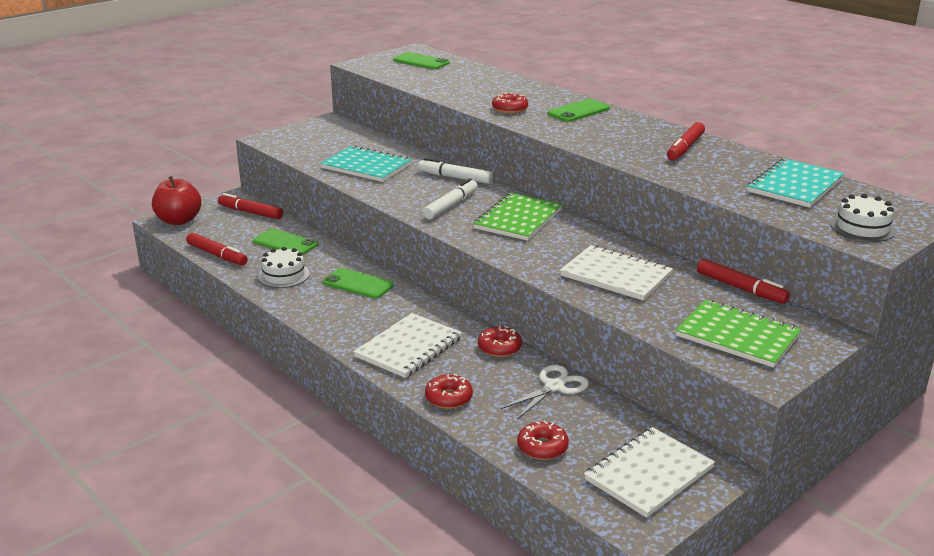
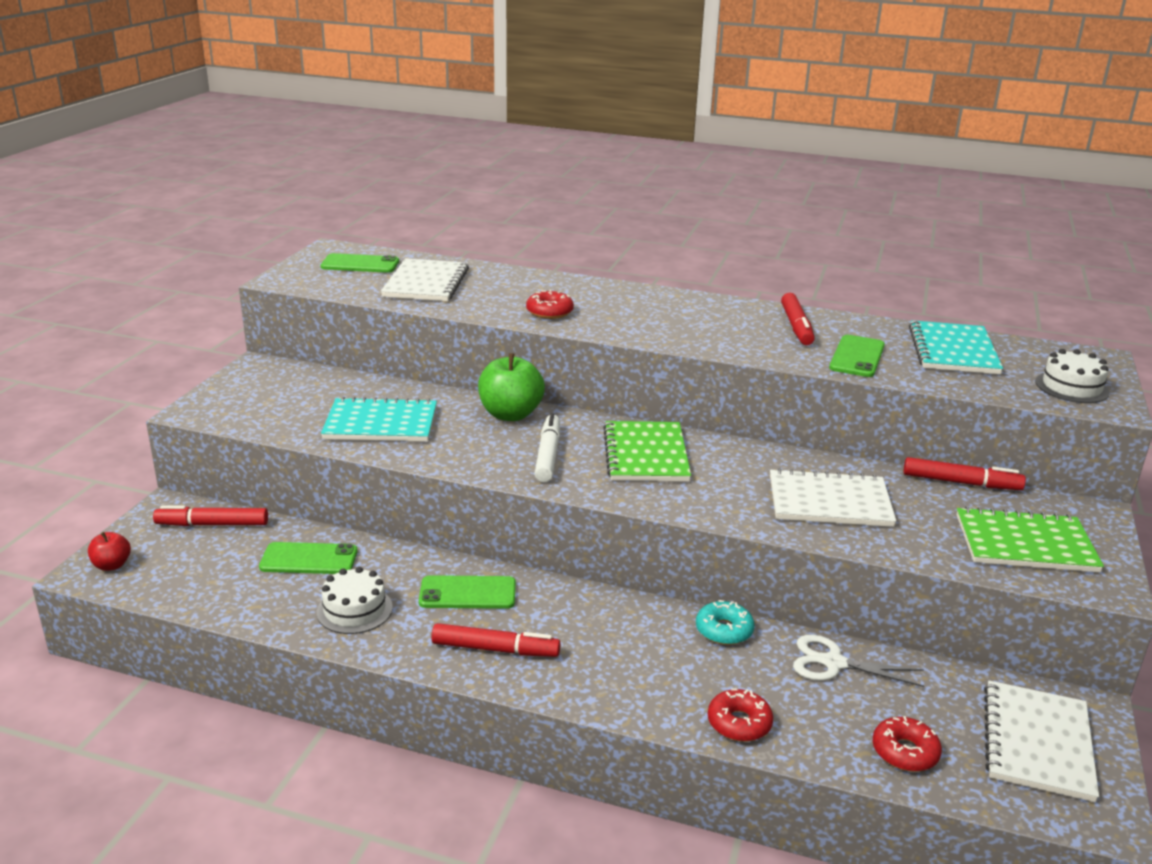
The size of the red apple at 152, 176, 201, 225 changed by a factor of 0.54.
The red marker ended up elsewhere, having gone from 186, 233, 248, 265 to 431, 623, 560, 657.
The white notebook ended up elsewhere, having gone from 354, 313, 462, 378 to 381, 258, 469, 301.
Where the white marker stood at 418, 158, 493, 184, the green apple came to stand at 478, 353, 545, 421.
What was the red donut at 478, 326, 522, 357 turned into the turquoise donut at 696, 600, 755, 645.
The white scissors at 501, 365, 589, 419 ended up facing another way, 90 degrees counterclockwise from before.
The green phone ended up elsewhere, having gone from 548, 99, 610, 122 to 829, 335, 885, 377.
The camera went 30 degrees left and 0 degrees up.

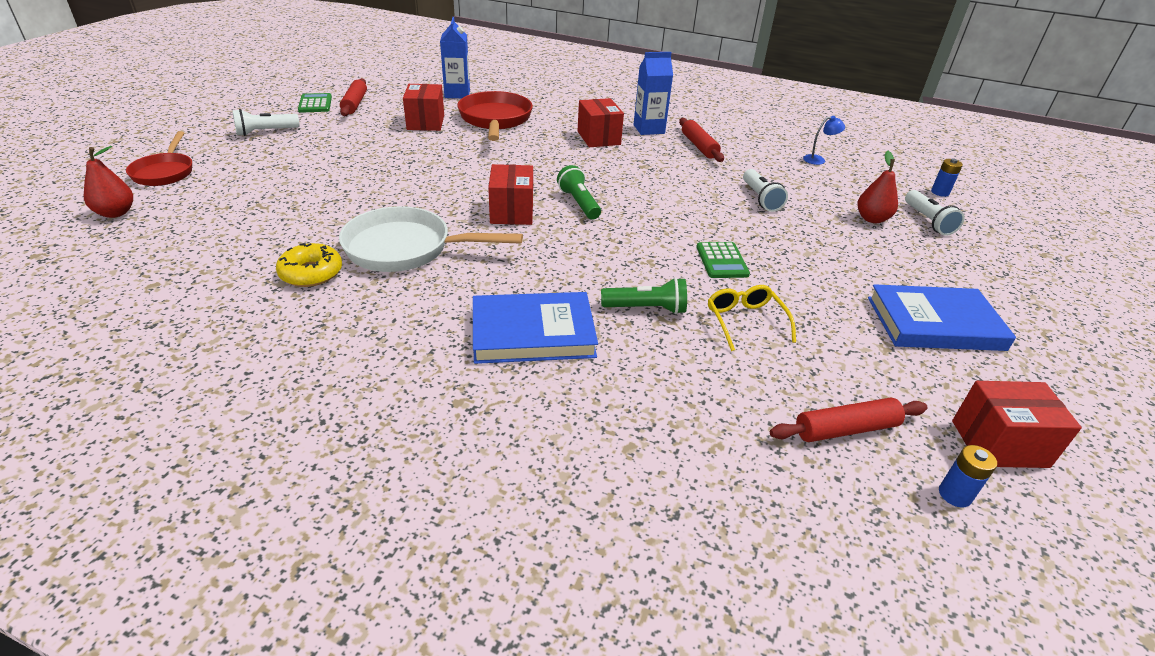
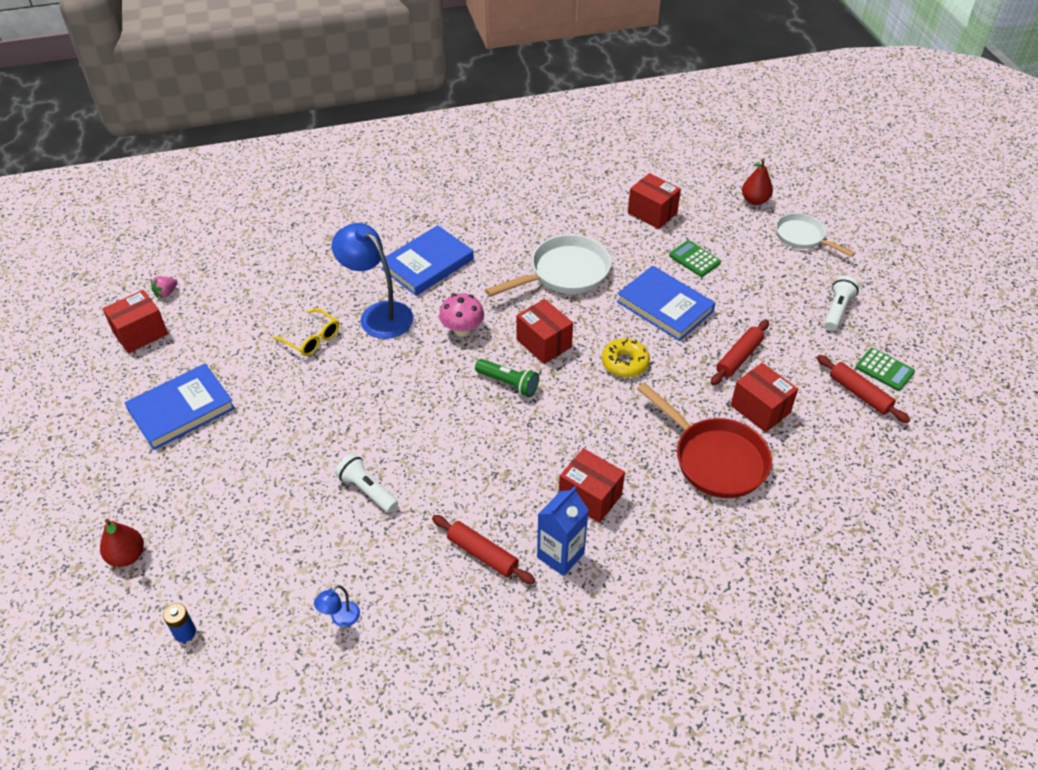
What was the red pan at 126, 131, 192, 186 turned into the white pan at 776, 213, 855, 257.
The yellow donut ended up elsewhere, having gone from 276, 243, 342, 287 to 602, 338, 650, 377.
The second view lost the blue carton at 440, 17, 470, 98.
Where the green flashlight stood at 601, 278, 687, 314, the blue lamp came to stand at 332, 223, 413, 339.
The green calculator ended up elsewhere, having gone from 696, 242, 750, 278 to 669, 240, 721, 277.
The red rolling pin ended up elsewhere, having gone from 770, 398, 928, 442 to 711, 320, 769, 386.
The red pear ended up elsewhere, having gone from 857, 151, 898, 223 to 100, 519, 144, 567.
The second view lost the white flashlight at 905, 190, 965, 236.
Where the blue battery stood at 939, 445, 997, 507, the pink strawberry came to stand at 151, 276, 177, 298.
The second view gained the pink mushroom at 439, 293, 484, 337.
The second view gained the blue book at 617, 265, 716, 341.
The second view gained the red box at 628, 173, 681, 229.
The camera went 145 degrees right and 10 degrees up.

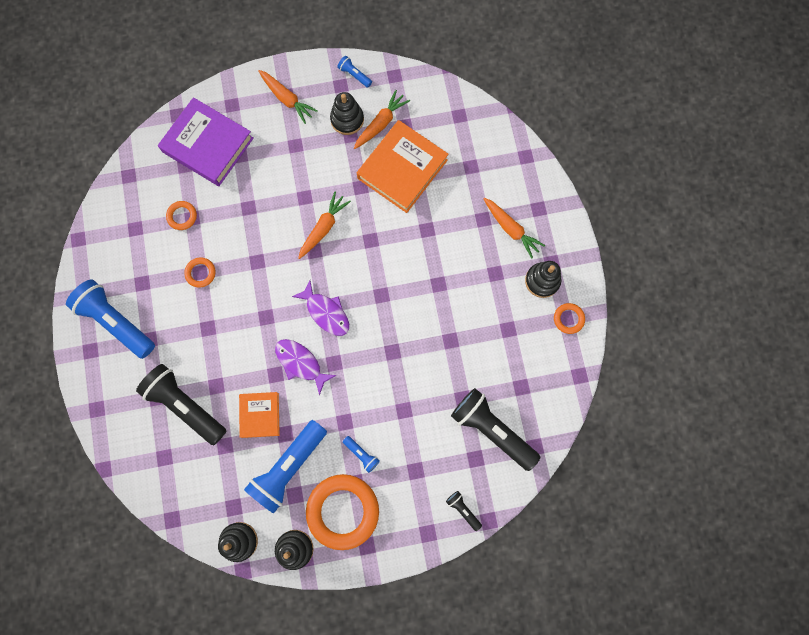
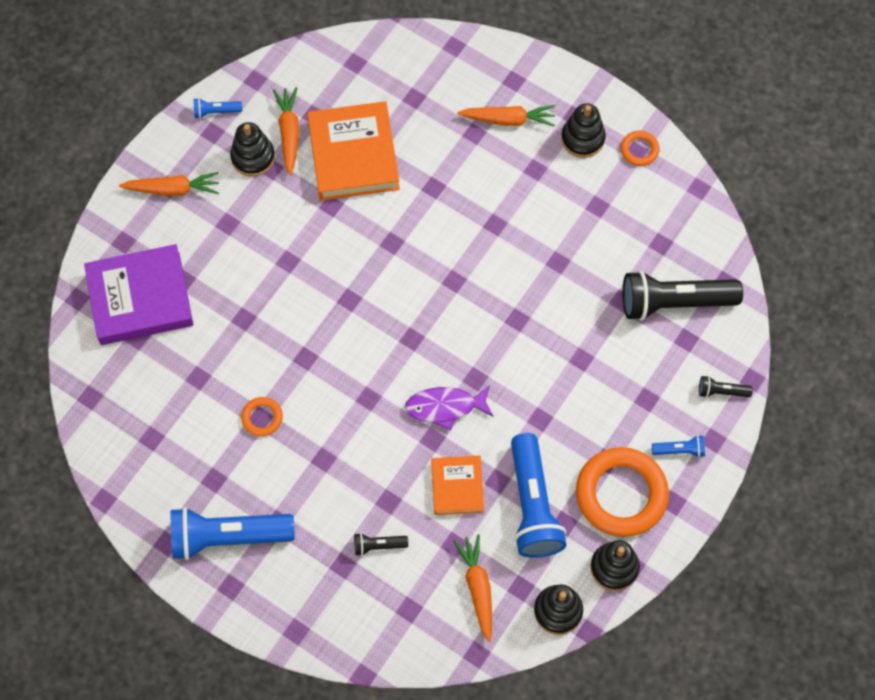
The size of the black flashlight at 136, 364, 226, 445 changed by a factor of 0.44.
The second view lost the orange ring at 166, 201, 197, 230.
The orange book at 239, 392, 280, 438 ended up facing another way, 45 degrees clockwise from before.
The second view lost the purple fish at 292, 280, 349, 336.
The orange carrot ended up elsewhere, having gone from 298, 192, 351, 259 to 453, 534, 492, 642.
The blue flashlight ended up elsewhere, having gone from 343, 436, 380, 473 to 652, 435, 705, 458.
The camera went 45 degrees left and 10 degrees down.

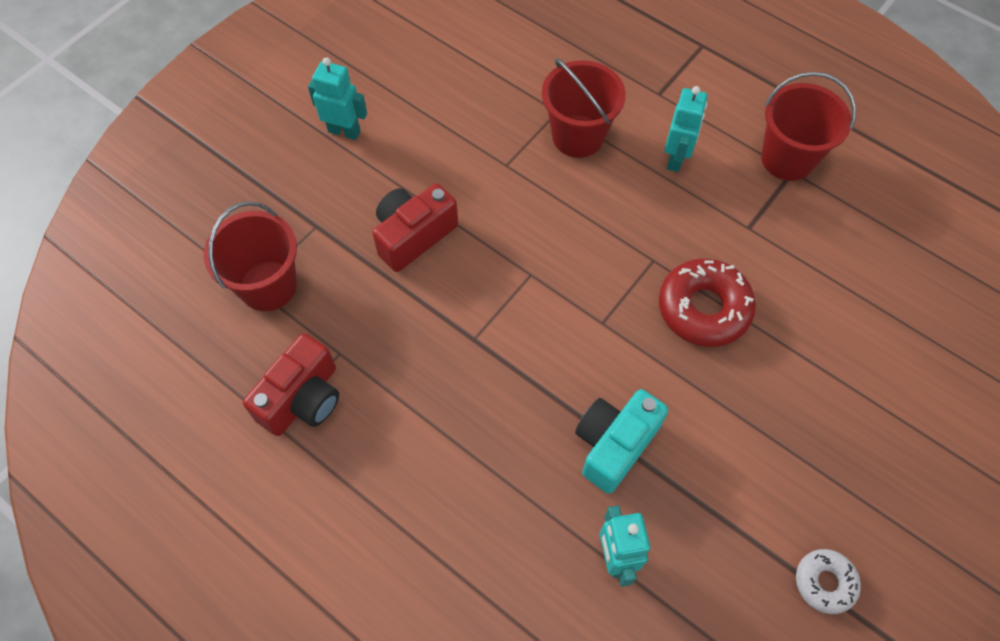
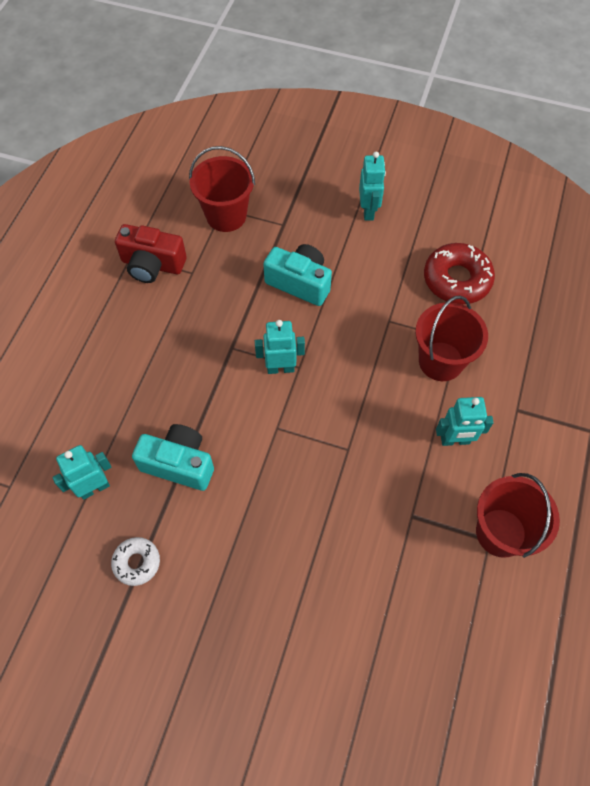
What was the red camera at 372, 184, 458, 272 turned into the turquoise camera at 263, 244, 332, 306.
The red donut ended up elsewhere, having gone from 659, 258, 756, 347 to 424, 243, 495, 304.
The white donut ended up elsewhere, having gone from 796, 549, 861, 614 to 111, 537, 160, 586.
The second view gained the turquoise robot at 255, 320, 305, 374.
The camera went 70 degrees right and 0 degrees up.

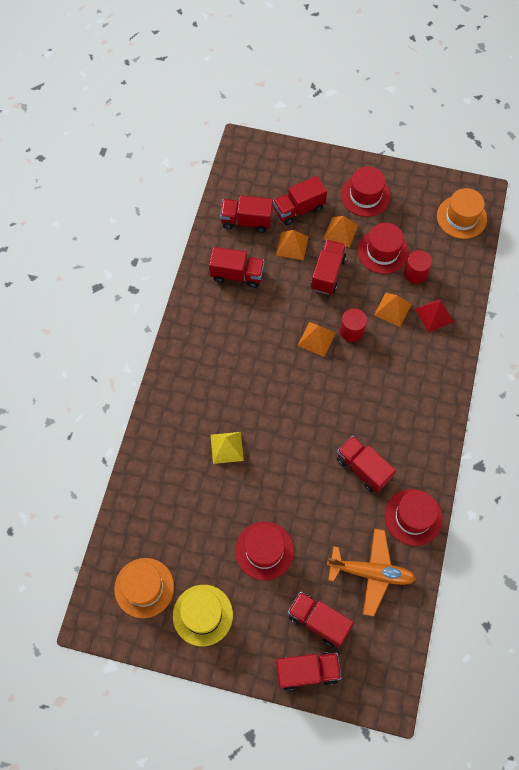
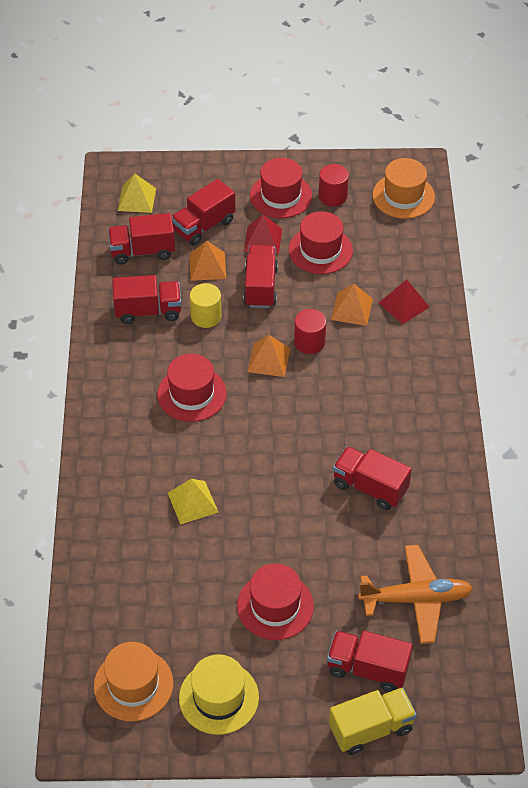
What was the red truck at 276, 652, 341, 691 turned into the yellow truck at 329, 687, 417, 755.
What was the orange pyramid at 324, 216, 358, 248 turned into the red pyramid at 244, 214, 282, 254.
The red hat ended up elsewhere, having gone from 385, 489, 443, 546 to 157, 354, 227, 422.
The red cylinder ended up elsewhere, having gone from 404, 250, 432, 284 to 319, 164, 349, 206.
The second view gained the yellow pyramid at 118, 173, 156, 213.
The second view gained the yellow cylinder at 190, 283, 222, 328.
The camera went 15 degrees left and 15 degrees down.

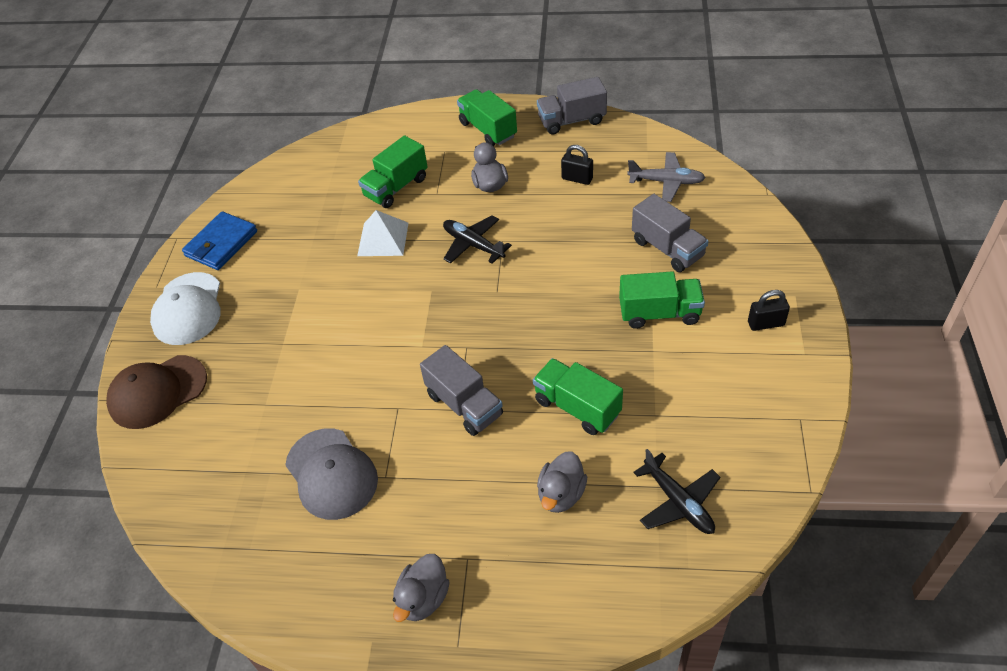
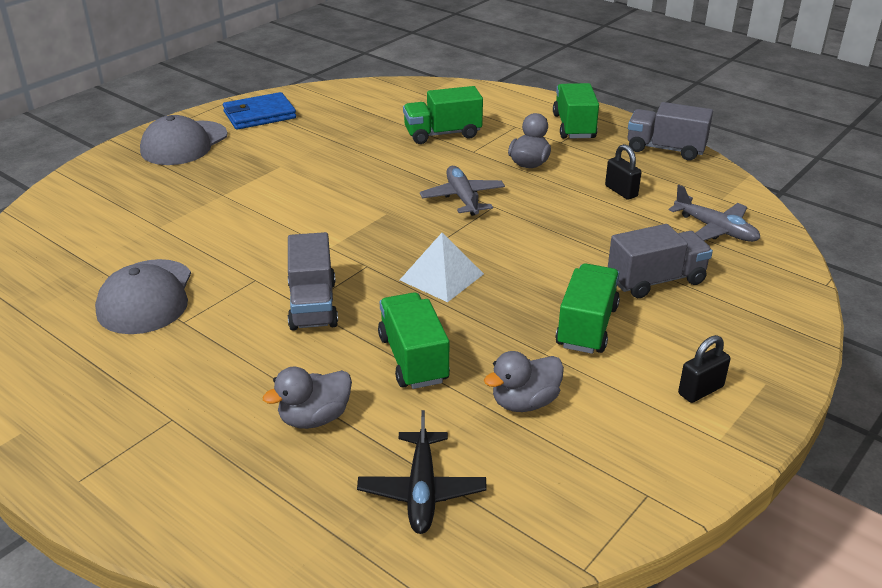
The second view lost the brown cap at 106, 355, 207, 429.
What was the white cap at 150, 272, 221, 345 turned into the grey cap at 140, 115, 228, 165.
The white pyramid ended up elsewhere, having gone from 357, 210, 408, 256 to 400, 233, 484, 302.
The grey duck ended up elsewhere, having gone from 393, 554, 450, 622 to 484, 351, 564, 412.
What was the black plane at 443, 215, 512, 264 turned into the grey plane at 420, 166, 505, 216.
The green truck at 619, 271, 705, 329 ended up facing another way, 105 degrees counterclockwise from before.
The grey truck at 632, 194, 709, 272 ended up facing another way, 105 degrees counterclockwise from before.
The black padlock at 748, 290, 790, 331 ended up facing another way, 60 degrees counterclockwise from before.
The camera went 30 degrees right and 15 degrees down.

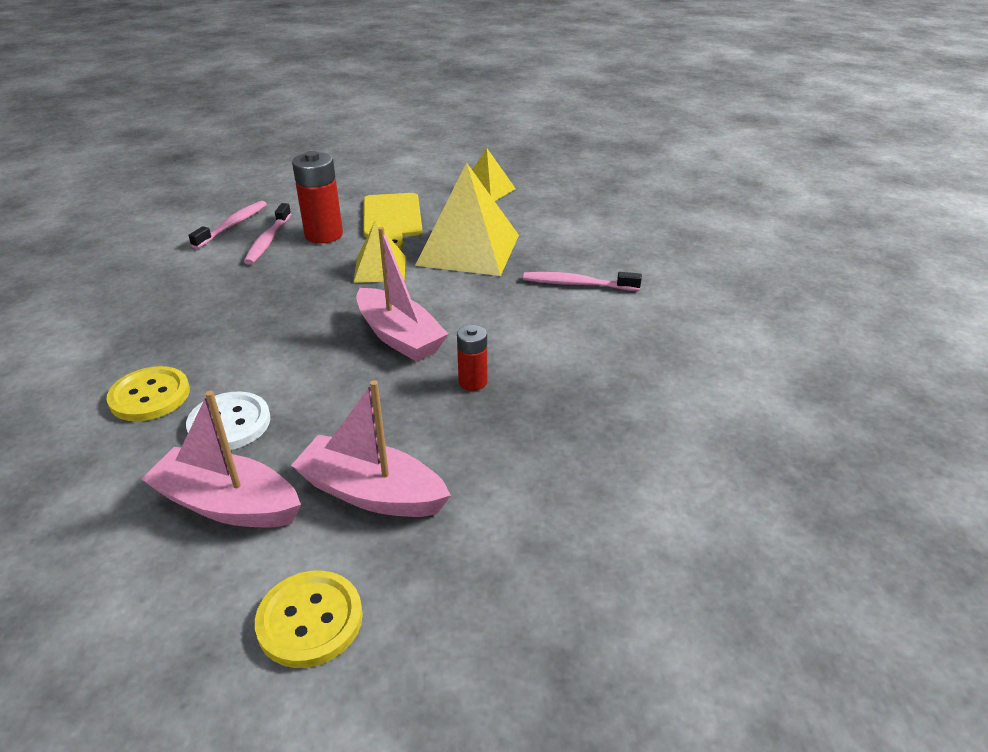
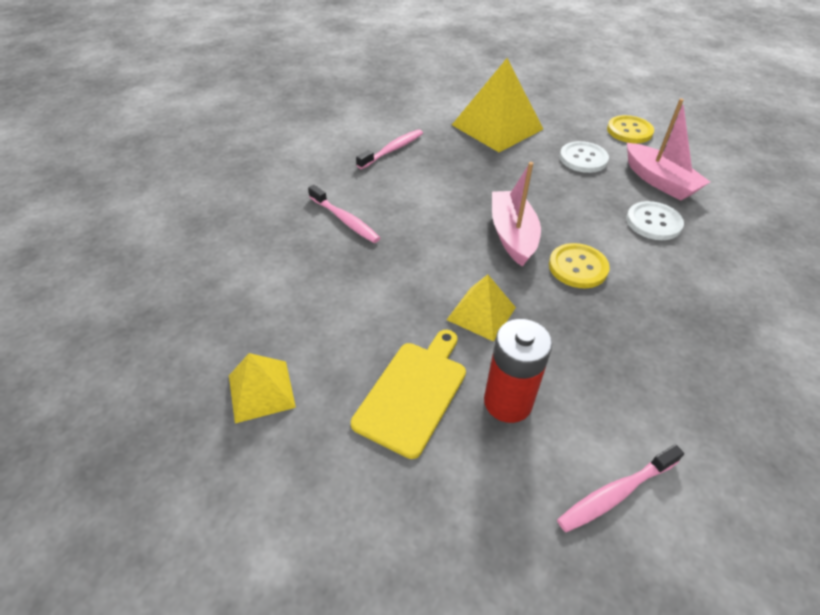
The yellow button ended up elsewhere, having gone from 107, 366, 190, 421 to 549, 243, 610, 288.
The pink toothbrush ended up elsewhere, having gone from 244, 203, 291, 265 to 356, 129, 423, 169.
Where the pink boat stood at 291, 380, 451, 517, the white button came to stand at 560, 141, 609, 173.
The yellow pyramid ended up elsewhere, having gone from 415, 163, 519, 276 to 452, 58, 543, 152.
The second view lost the red battery at 457, 325, 487, 391.
The camera went 145 degrees left and 10 degrees up.

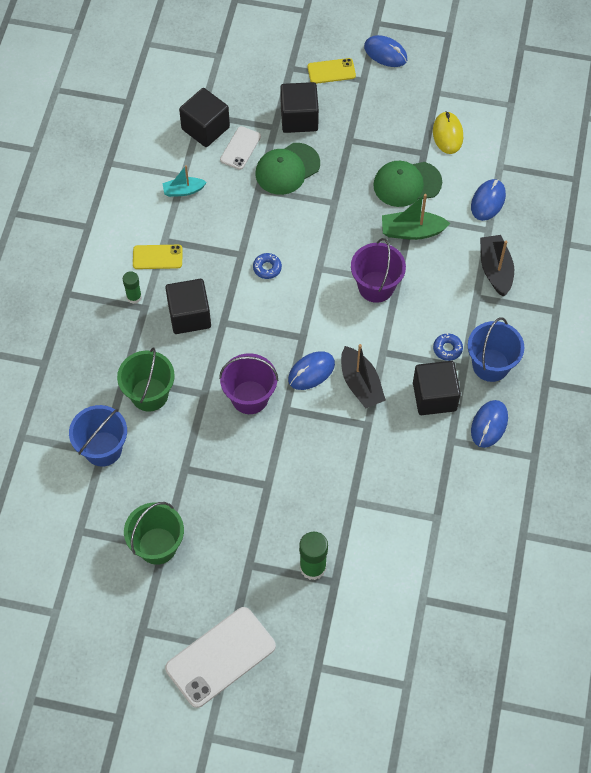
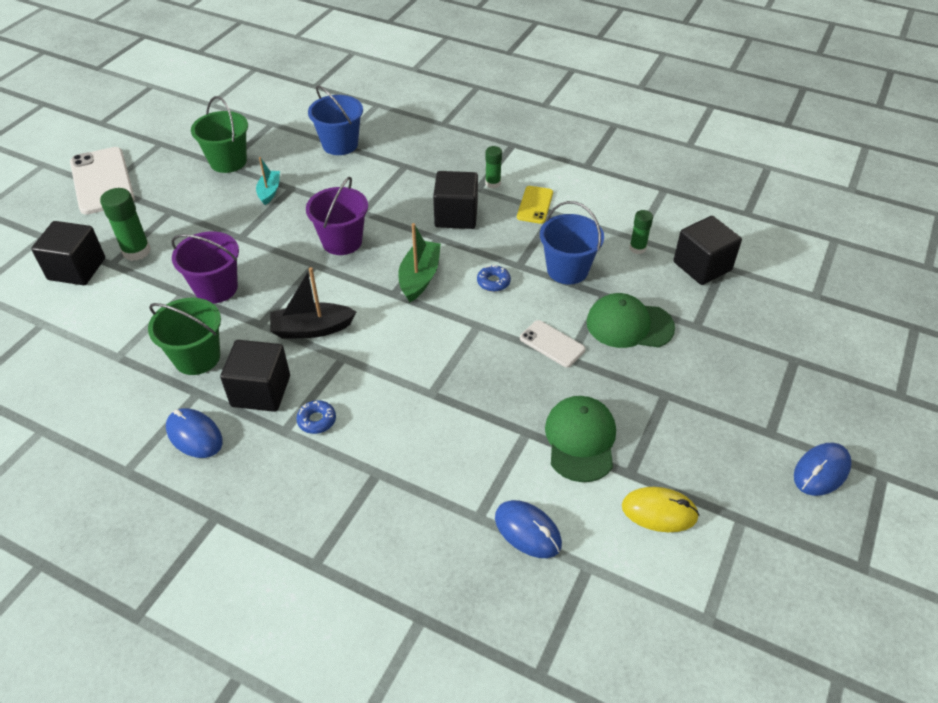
The green bucket ended up elsewhere, having gone from 117, 348, 175, 411 to 148, 298, 221, 375.
The turquoise boat ended up elsewhere, having gone from 162, 165, 207, 197 to 256, 157, 280, 205.
The white phone ended up elsewhere, having gone from 220, 126, 261, 170 to 520, 320, 585, 368.
The green cap at 256, 143, 320, 195 ended up facing another way, 60 degrees counterclockwise from before.
The black cube ended up elsewhere, having gone from 280, 82, 319, 133 to 31, 221, 105, 285.
The second view lost the blue mouse at 288, 351, 335, 390.
The second view lost the yellow phone at 308, 58, 356, 84.
The purple bucket ended up elsewhere, having gone from 351, 238, 406, 303 to 171, 231, 239, 303.
The green boat ended up elsewhere, having gone from 382, 194, 451, 240 to 398, 223, 441, 303.
The blue bucket ended up elsewhere, having gone from 468, 317, 525, 382 to 540, 201, 604, 284.
The second view lost the black boat at 480, 235, 514, 297.
The second view gained the green glue stick at 629, 210, 653, 254.
The camera went 105 degrees right and 15 degrees down.

